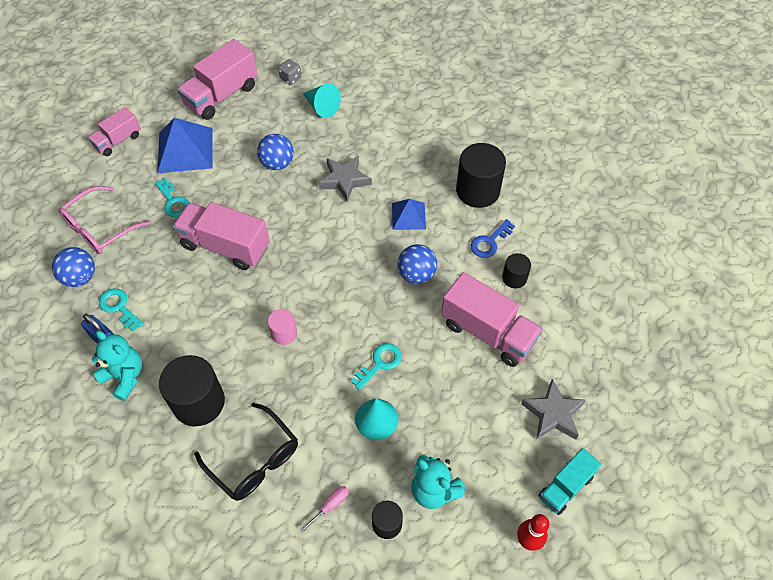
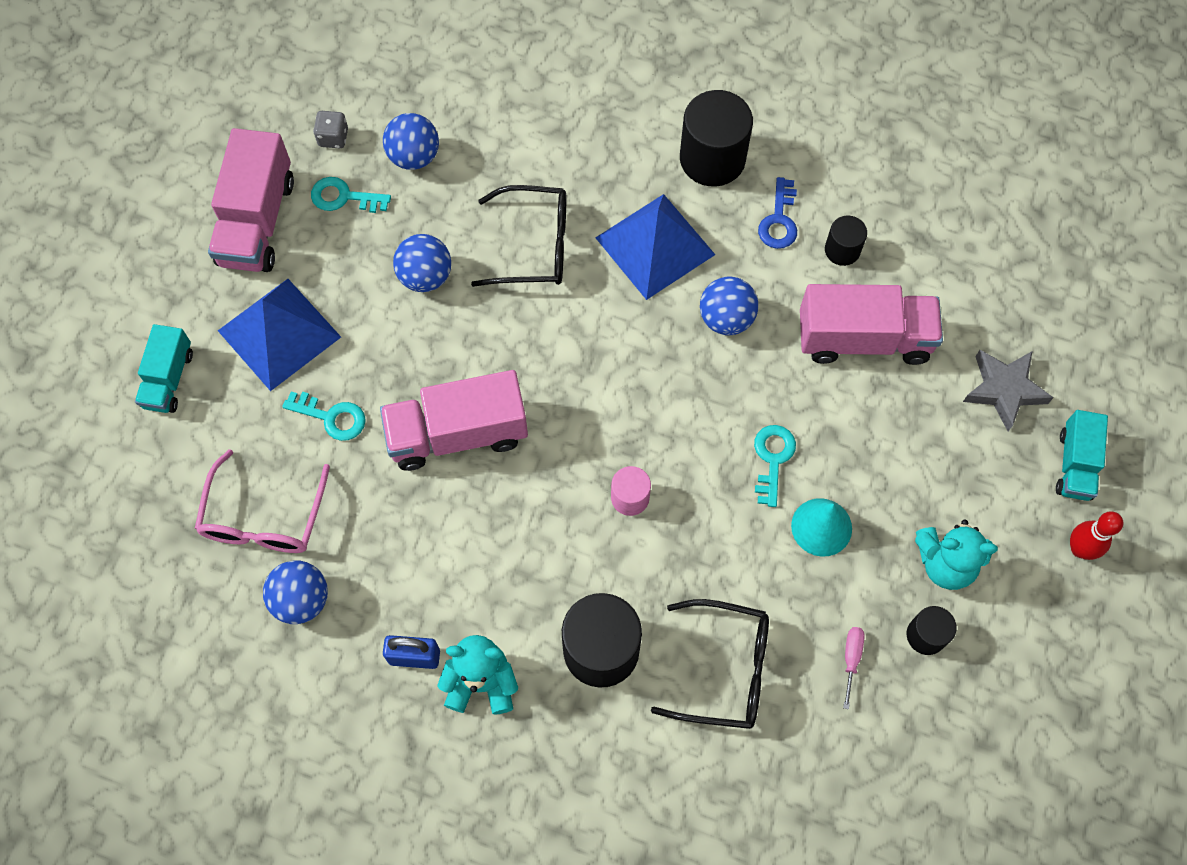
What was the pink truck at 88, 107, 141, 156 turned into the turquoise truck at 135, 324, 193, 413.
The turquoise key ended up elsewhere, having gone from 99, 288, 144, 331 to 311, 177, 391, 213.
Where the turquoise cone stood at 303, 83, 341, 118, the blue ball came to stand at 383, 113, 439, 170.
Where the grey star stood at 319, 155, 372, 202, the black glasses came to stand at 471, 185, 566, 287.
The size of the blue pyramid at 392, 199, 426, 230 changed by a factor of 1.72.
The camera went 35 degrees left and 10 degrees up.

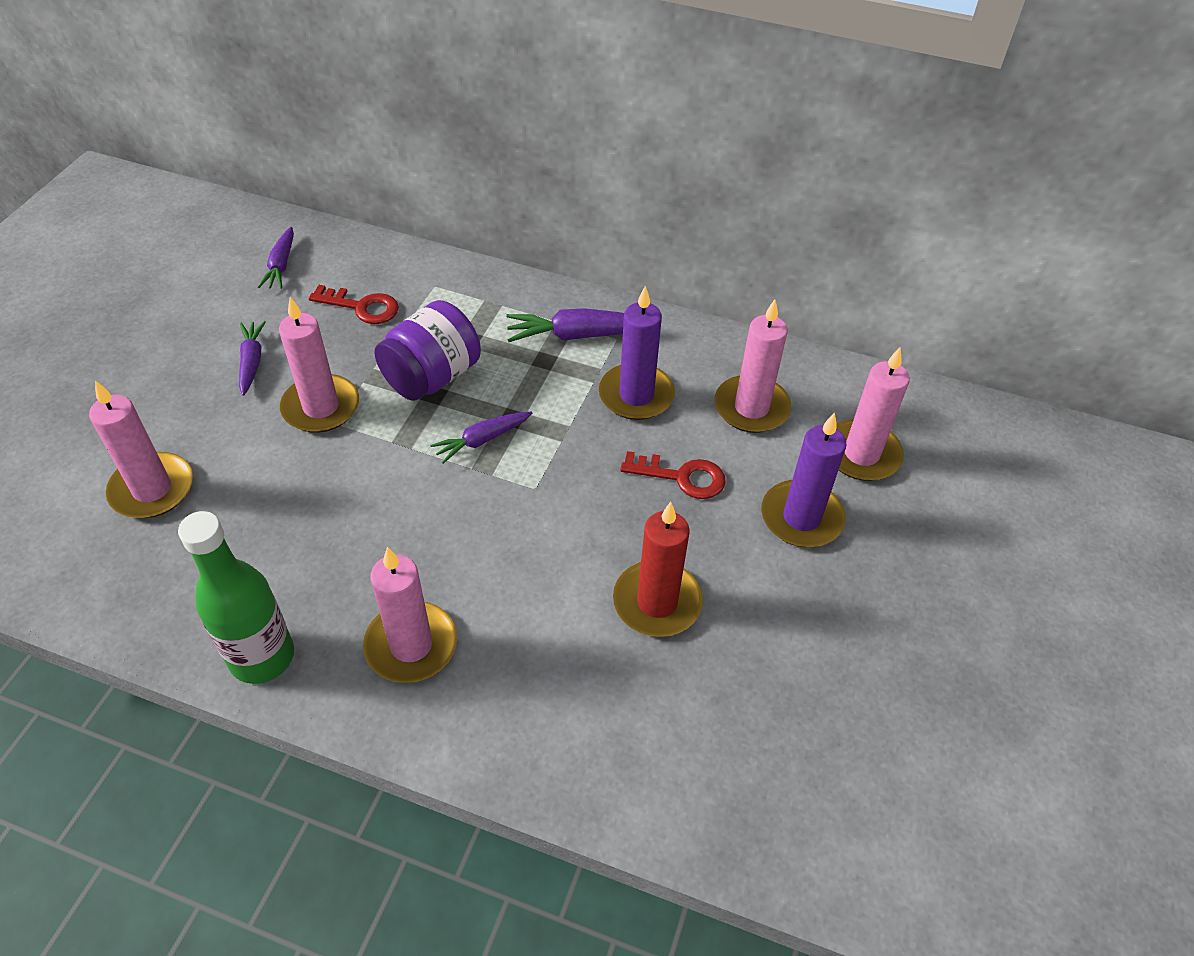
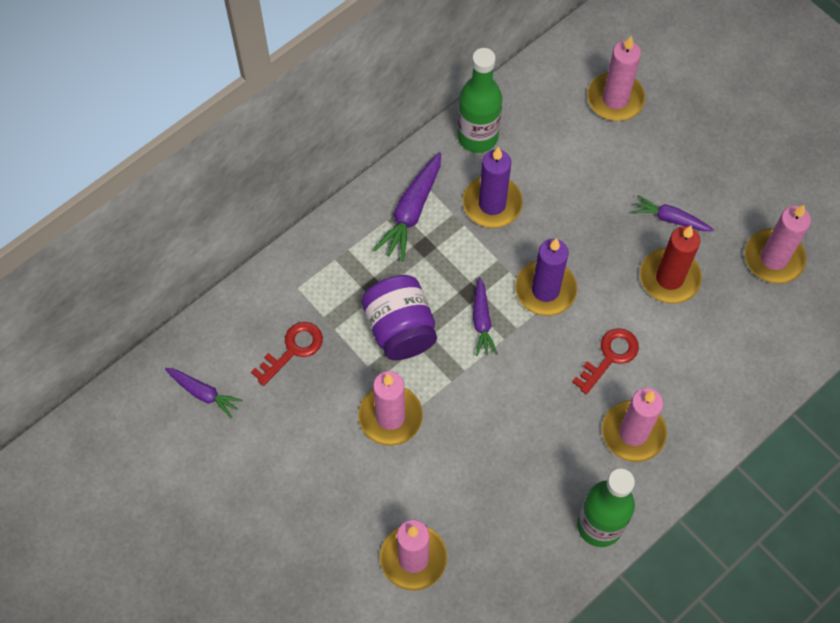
The purple carrot ended up elsewhere, having gone from 239, 321, 266, 396 to 632, 195, 714, 231.
The red key ended up elsewhere, having gone from 620, 451, 726, 499 to 572, 328, 639, 394.
The pink candle ended up elsewhere, having gone from 714, 299, 791, 433 to 745, 205, 811, 284.
The purple candle ended up elsewhere, having gone from 761, 412, 847, 547 to 515, 238, 577, 316.
The second view gained the green bottle at 458, 48, 502, 153.
The camera went 60 degrees left and 15 degrees up.

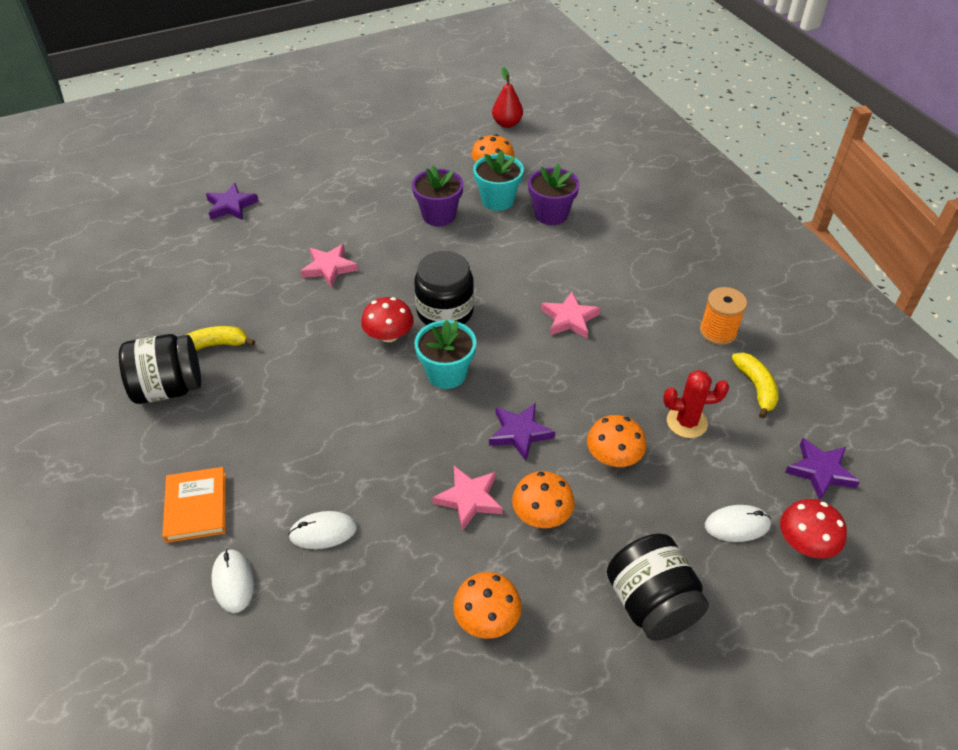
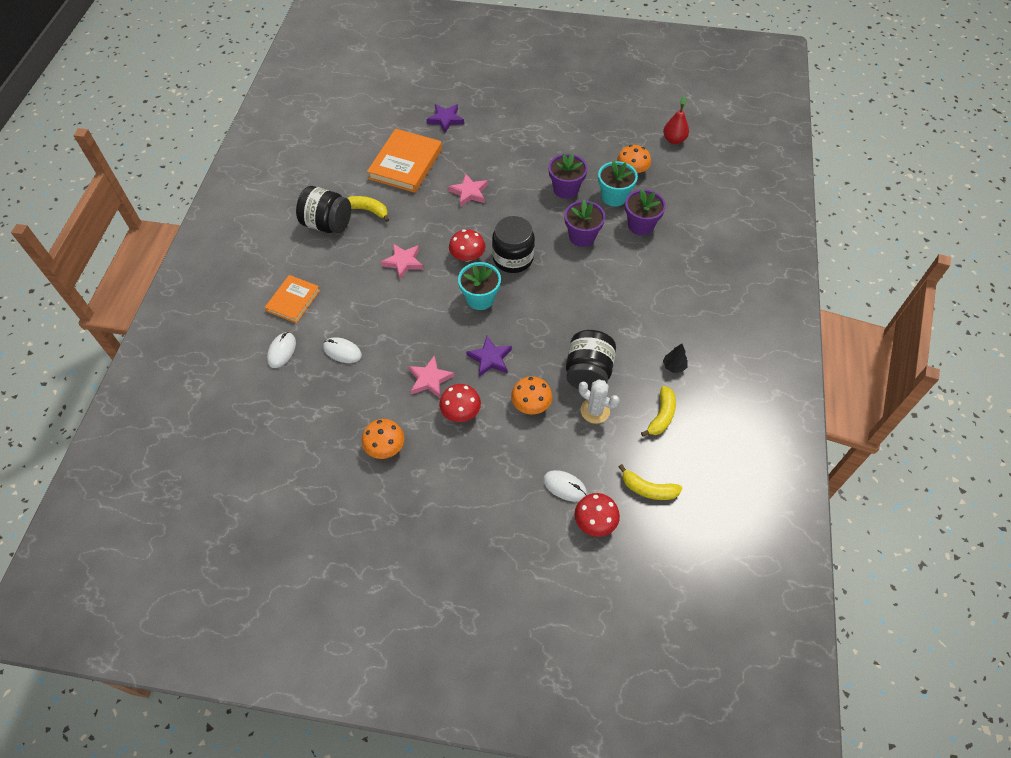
What was the orange mushroom at 512, 471, 575, 528 turned into the red mushroom at 439, 384, 481, 422.
The pink star ended up elsewhere, having gone from 541, 292, 601, 338 to 381, 244, 423, 279.
The black jar ended up elsewhere, having gone from 607, 534, 709, 641 to 566, 330, 616, 391.
What was the red cactus at 663, 370, 729, 438 turned into the white cactus at 579, 379, 619, 424.
Where the orange spool stood at 700, 287, 747, 345, the black tree came to stand at 663, 344, 687, 373.
Where the purple star stood at 785, 438, 860, 500, the yellow banana came to stand at 619, 464, 683, 500.
The second view gained the orange book at 367, 129, 442, 193.
The second view gained the purple flower pot at 565, 200, 605, 247.
The camera went 35 degrees right and 10 degrees up.

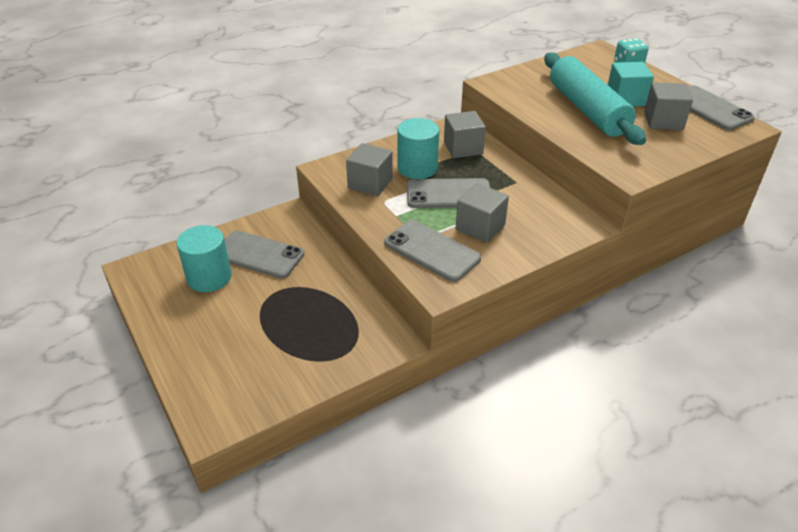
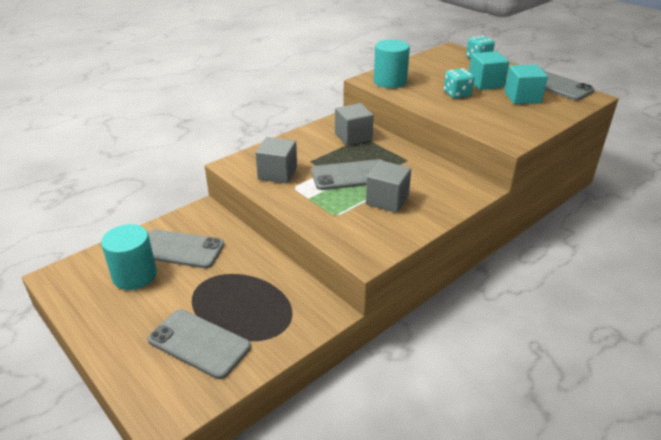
The grey phone ended up elsewhere, having gone from 384, 220, 481, 282 to 147, 309, 251, 379.
The turquoise cylinder ended up elsewhere, having gone from 397, 118, 439, 179 to 374, 39, 410, 88.
Where the turquoise rolling pin stood at 544, 53, 646, 145, the turquoise dice came to stand at 444, 68, 475, 98.
What was the grey cube at 644, 82, 693, 130 turned into the turquoise cube at 504, 65, 548, 104.
The camera went 10 degrees left and 5 degrees down.

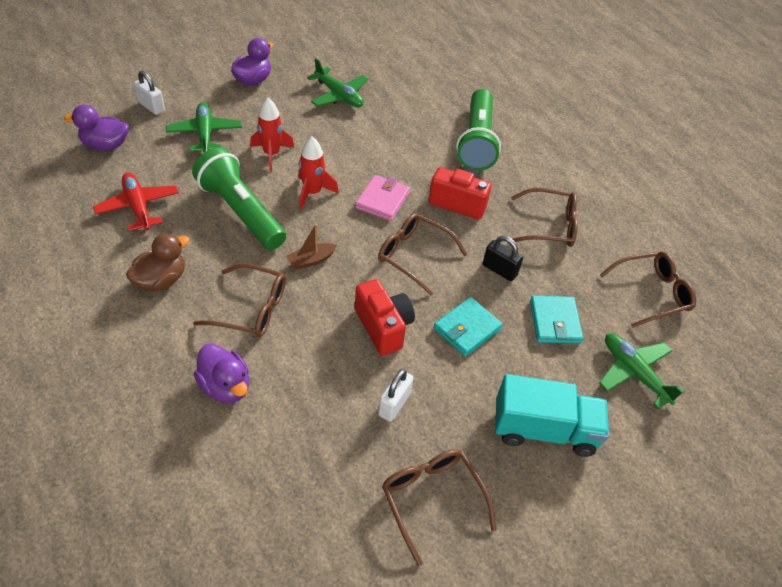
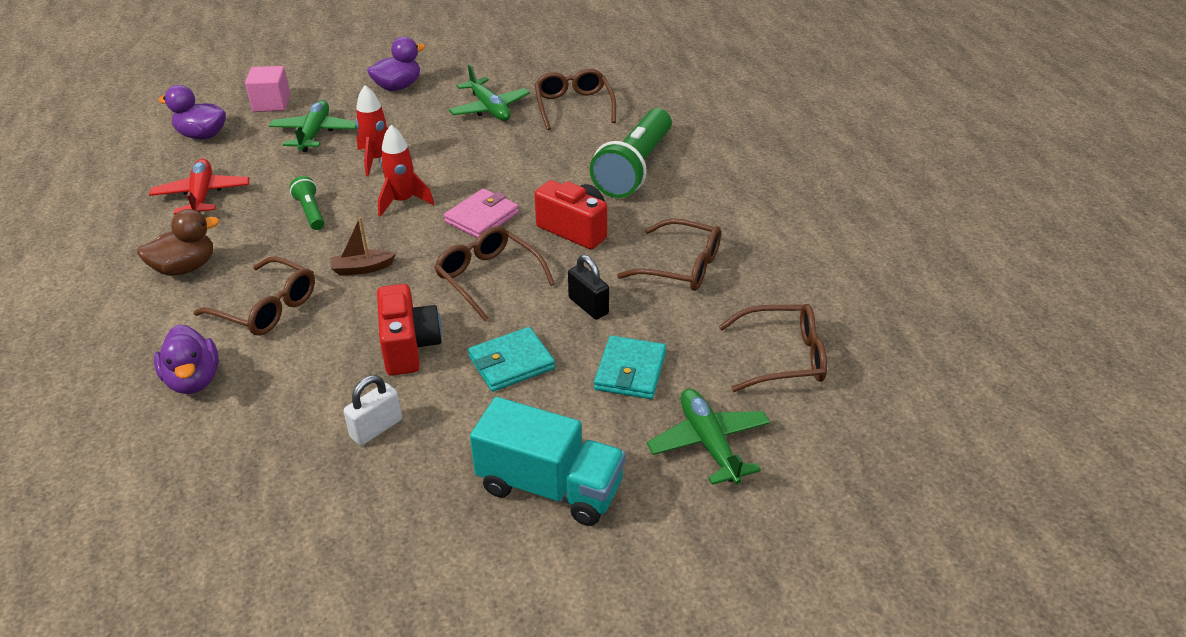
Where the white padlock stood at 134, 71, 165, 115, the pink cube came to stand at 245, 66, 290, 112.
The size of the green flashlight at 192, 147, 286, 250 changed by a factor of 0.47.
The brown glasses ended up elsewhere, having gone from 382, 449, 497, 566 to 535, 69, 616, 130.
The camera went 20 degrees right and 10 degrees down.

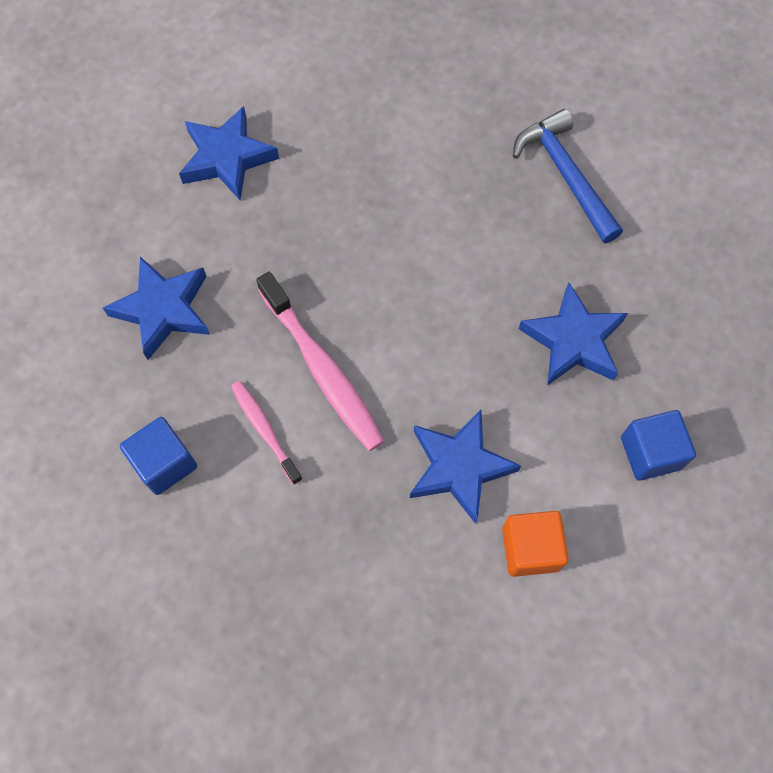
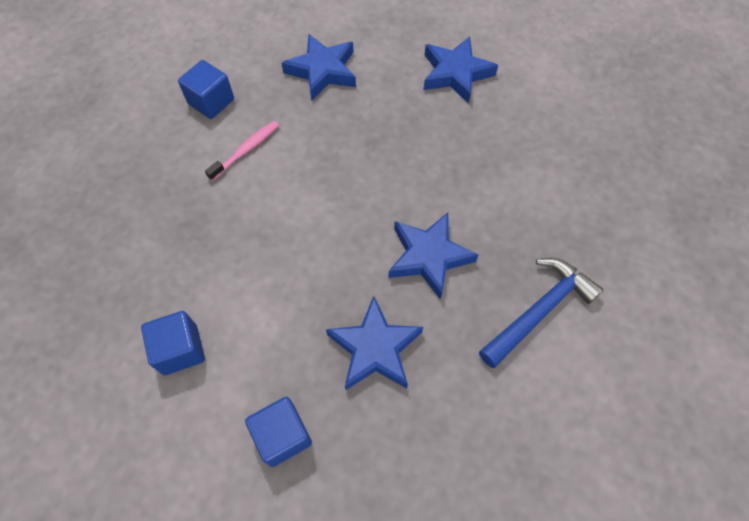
The second view lost the pink toothbrush at 256, 272, 385, 451.
The blue star ended up elsewhere, having gone from 410, 410, 521, 524 to 388, 212, 478, 300.
What was the orange cube at 502, 511, 569, 577 turned into the blue cube at 141, 311, 205, 375.
The camera went 75 degrees right and 5 degrees down.

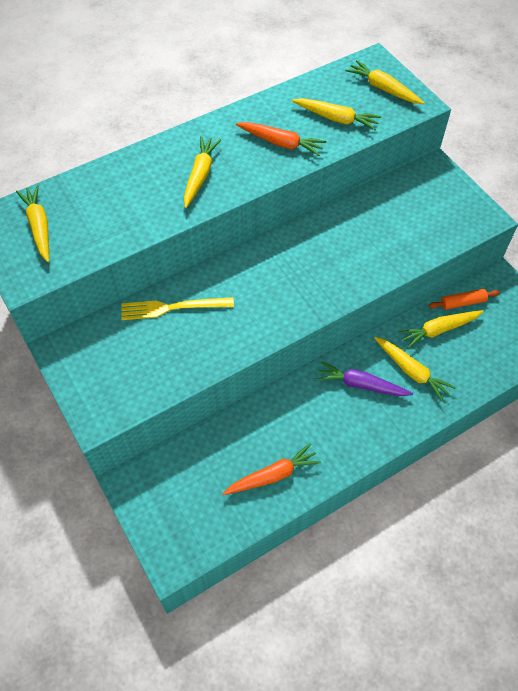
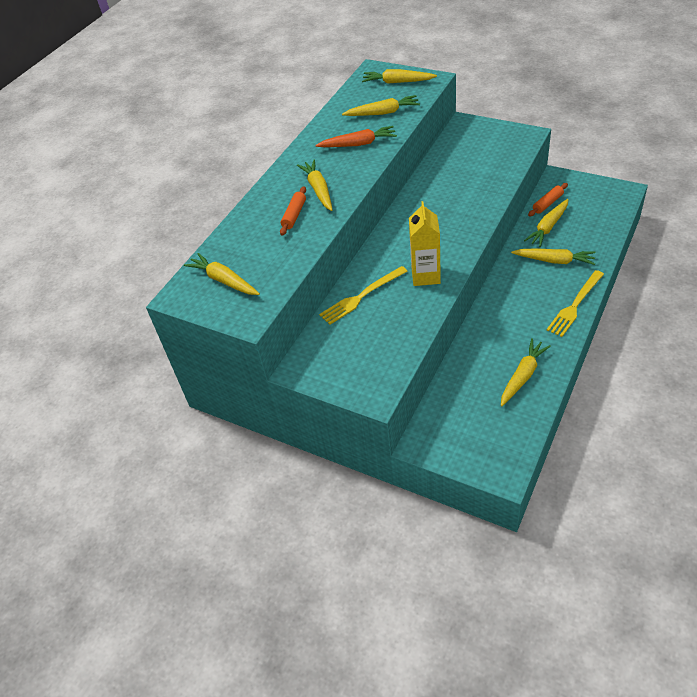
What was the orange carrot at 222, 443, 321, 495 turned into the yellow carrot at 501, 338, 551, 406.
The second view lost the purple carrot at 316, 361, 413, 396.
The second view gained the orange rolling pin at 280, 186, 306, 236.
The second view gained the yellow carton at 409, 201, 441, 286.
The second view gained the yellow fork at 547, 270, 604, 337.
The camera went 25 degrees left and 10 degrees down.

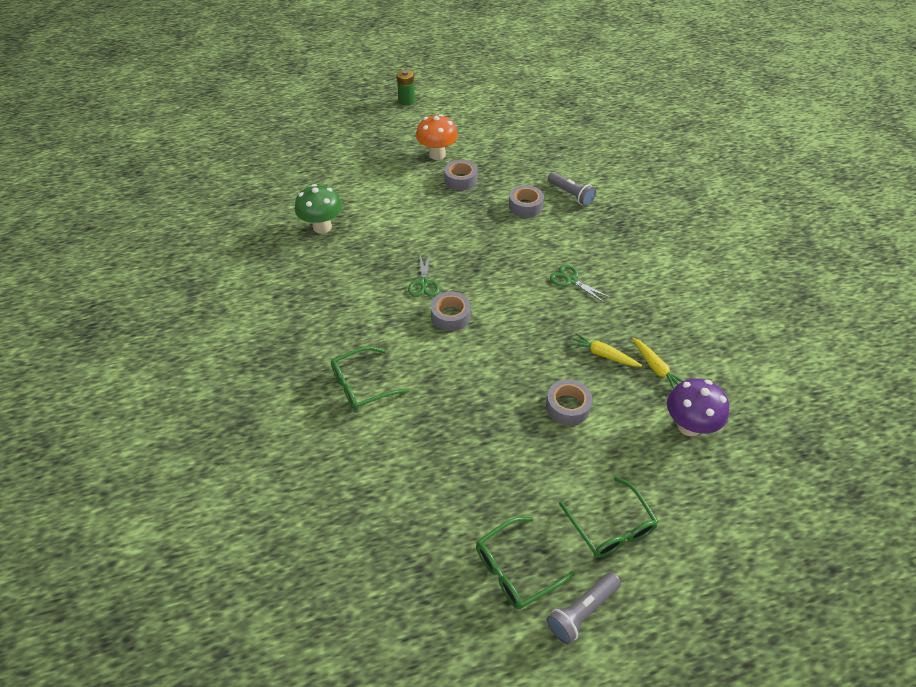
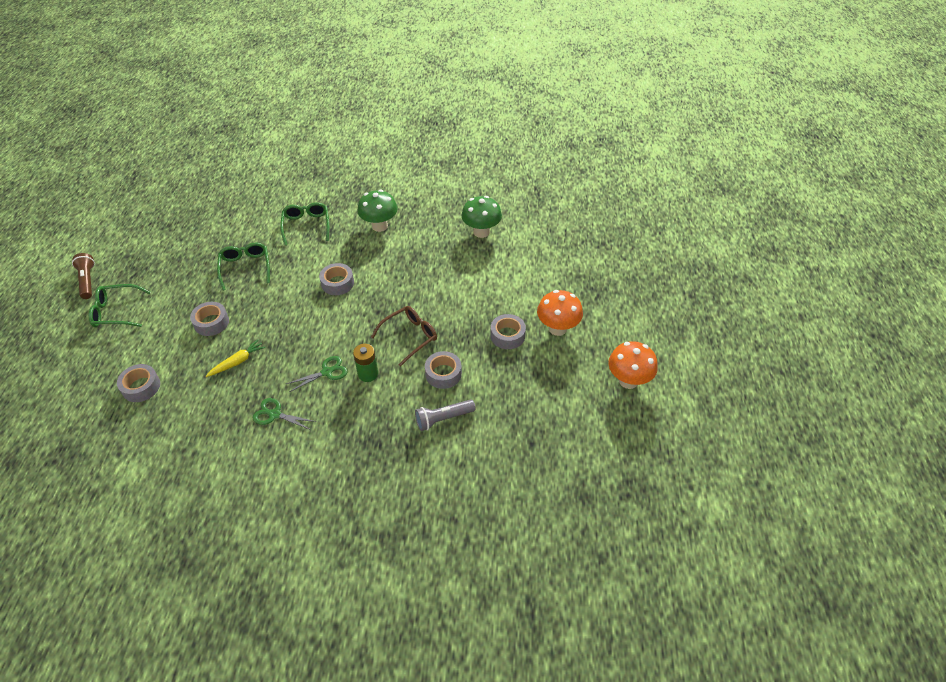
The green battery ended up elsewhere, having gone from 397, 70, 415, 106 to 353, 344, 378, 382.
The green scissors ended up elsewhere, having gone from 408, 253, 440, 297 to 252, 398, 316, 430.
The green glasses ended up elsewhere, having gone from 476, 517, 575, 609 to 217, 243, 270, 291.
What was the grey flashlight at 547, 572, 621, 644 turned into the brown flashlight at 72, 253, 95, 299.
The second view lost the yellow carrot at 632, 337, 683, 389.
Where the purple mushroom stood at 667, 379, 729, 436, the grey tape came to stand at 117, 364, 160, 402.
The second view gained the green mushroom at 357, 190, 398, 232.
The second view gained the brown glasses at 371, 306, 437, 367.
The second view gained the orange mushroom at 608, 341, 658, 389.
The camera went 110 degrees right and 0 degrees up.

